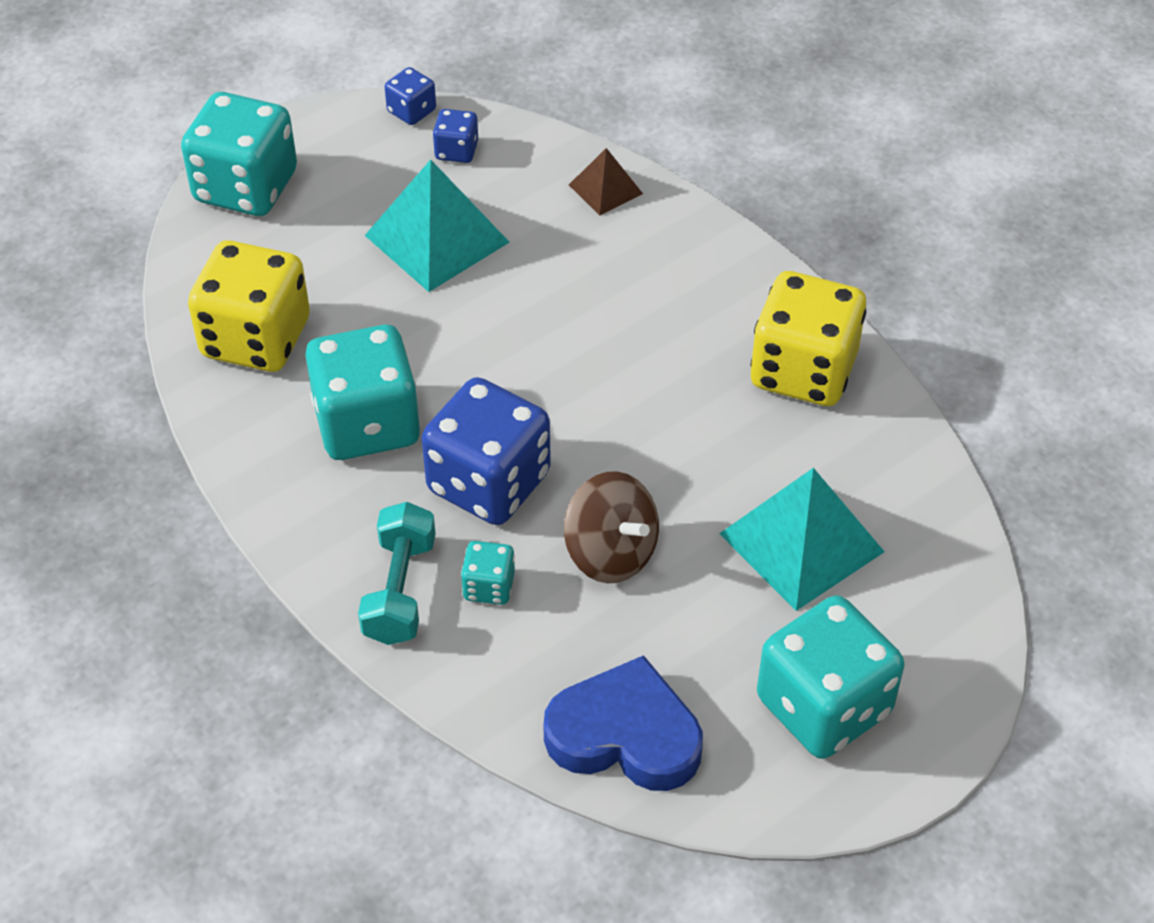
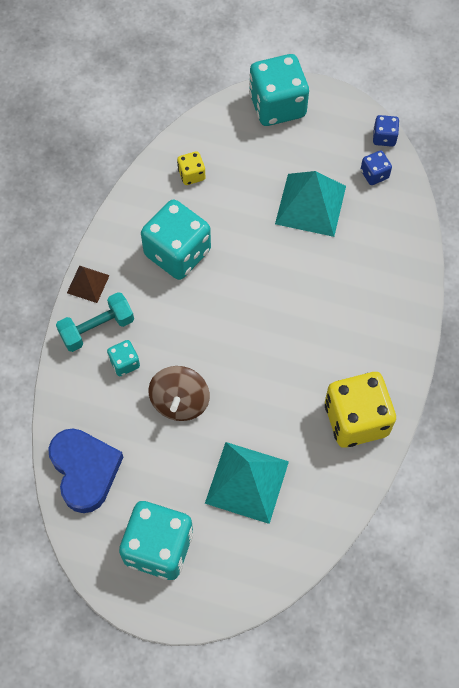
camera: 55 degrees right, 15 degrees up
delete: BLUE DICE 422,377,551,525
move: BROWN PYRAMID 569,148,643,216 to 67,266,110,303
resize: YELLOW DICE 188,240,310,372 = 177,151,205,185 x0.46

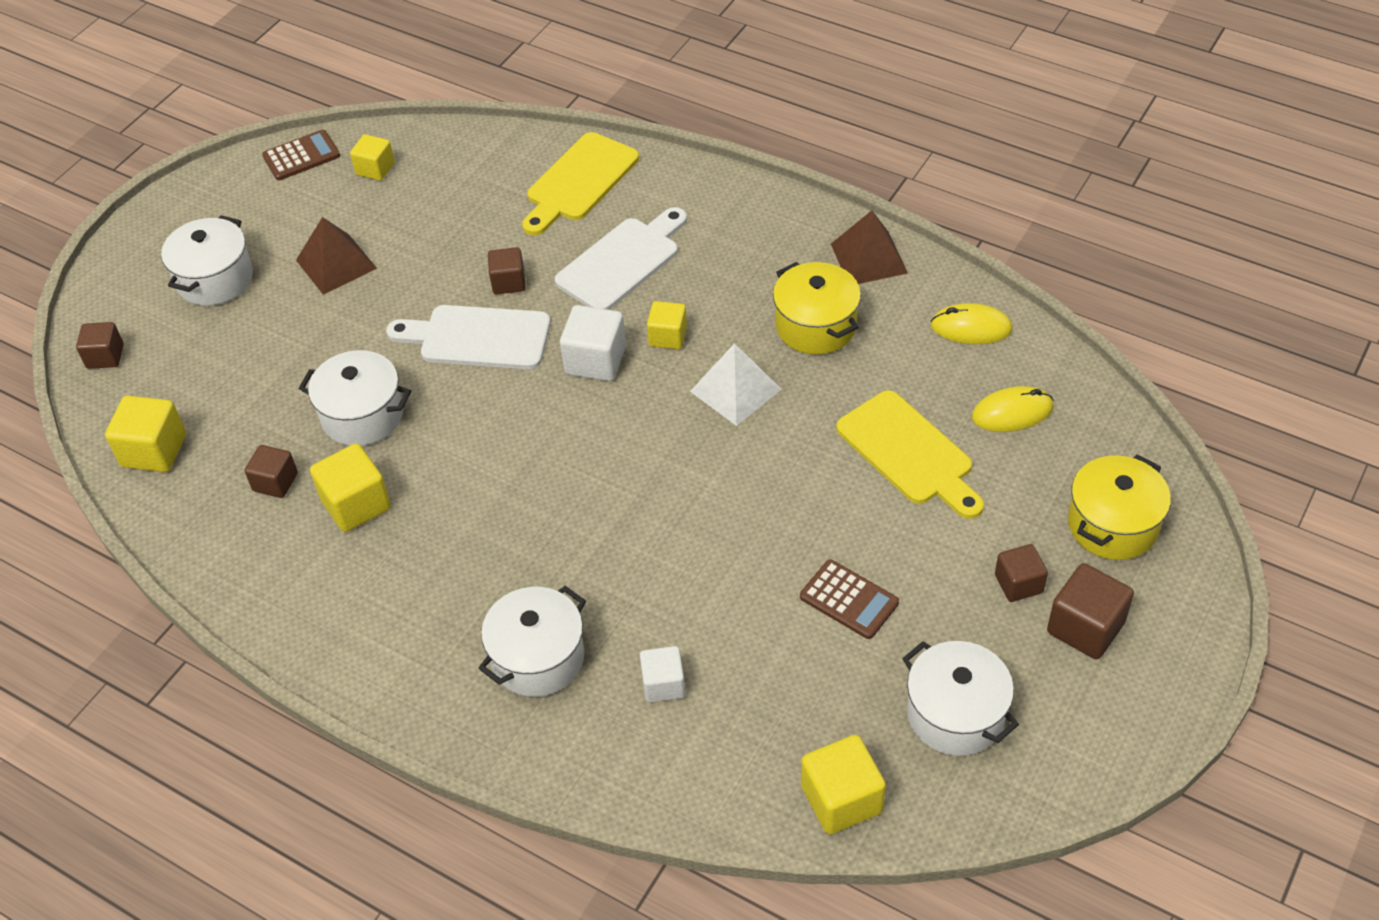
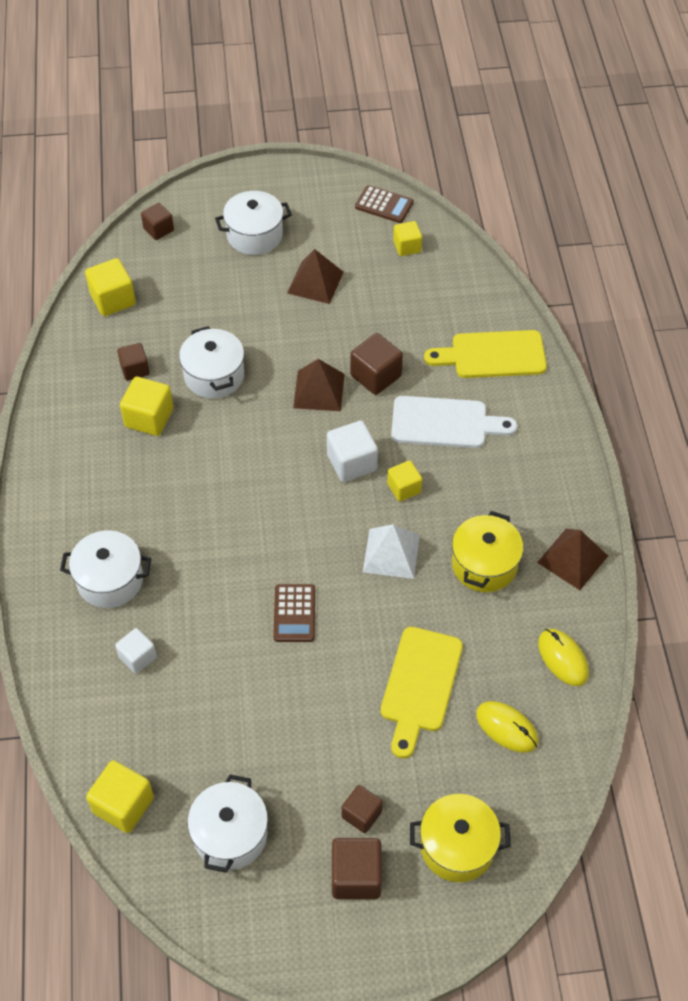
camera: 50 degrees right, 5 degrees up
move: BROWN CALCULATOR 800,559,899,639 to 273,584,315,642
replace: WHITE CUTTING BOARD 386,305,551,369 to BROWN PYRAMID 293,359,345,411
resize: BROWN CUBE 488,247,526,294 = 350,333,403,395 x1.53

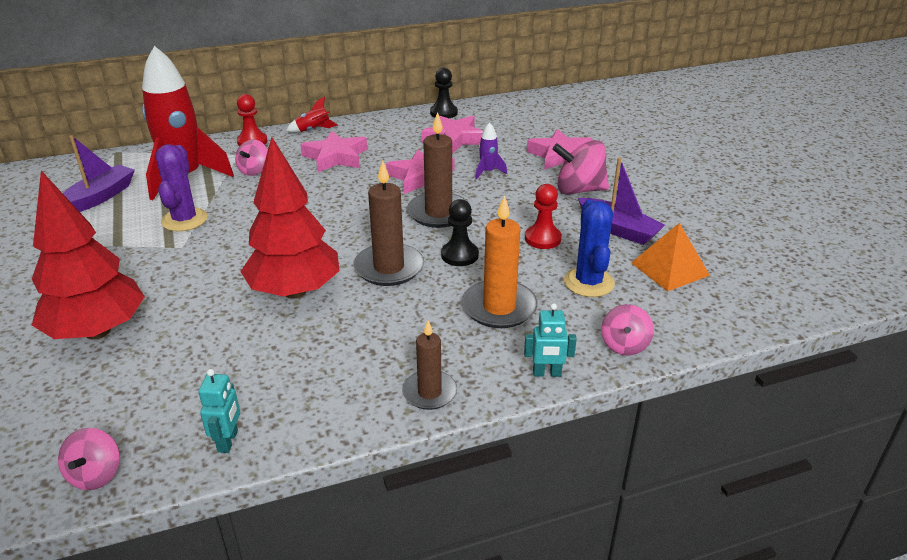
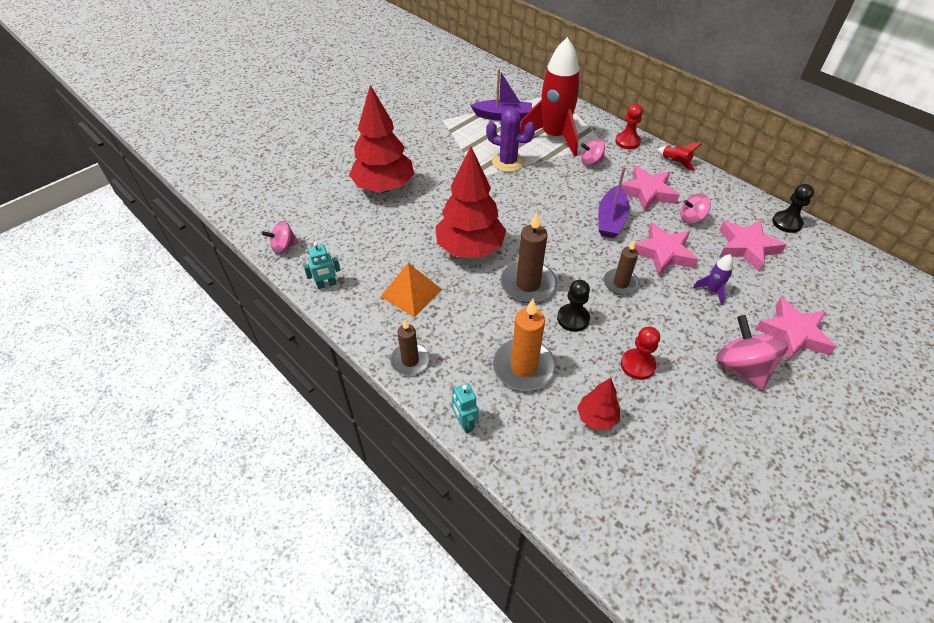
camera: 65 degrees right, 15 degrees up
move: PURPLE BOAT 578,157,665,245 to 598,166,629,238; PINK SPINNING TOP 601,304,654,356 to 680,193,711,224; ORANGE PYRAMID 631,223,710,291 to 381,263,442,317
replace: BLUE CACTUS 564,199,615,297 to RED TREE 577,378,620,430
rotate: PURPLE CACTUS 156,144,208,232 = 486,108,535,172 45 degrees clockwise
resize: BROWN CANDLE 407,112,469,228 = 604,240,640,295 x0.64

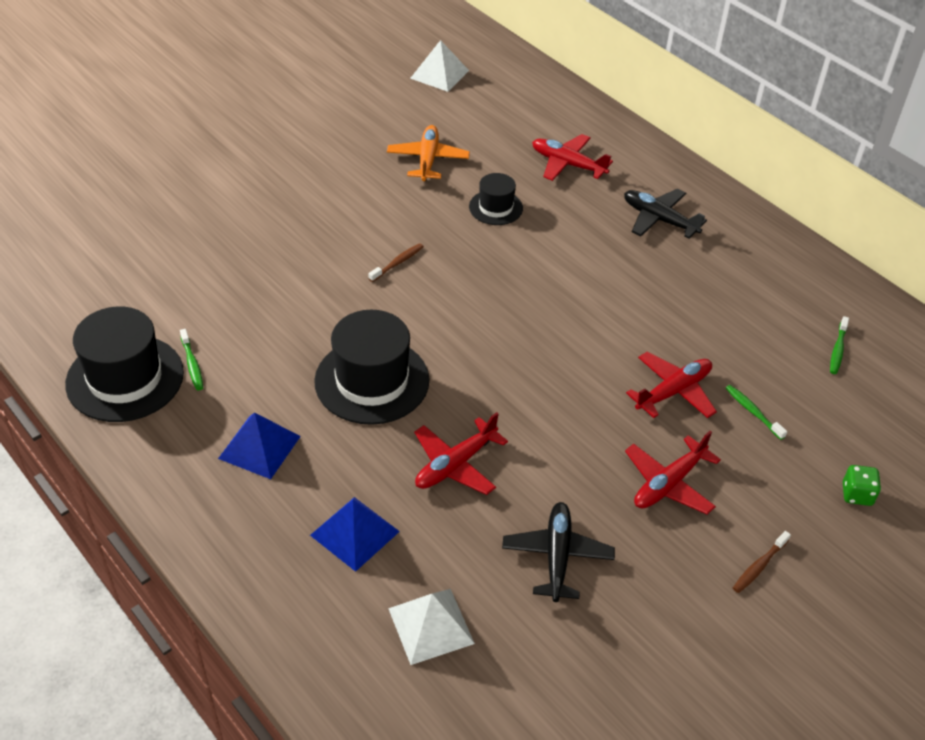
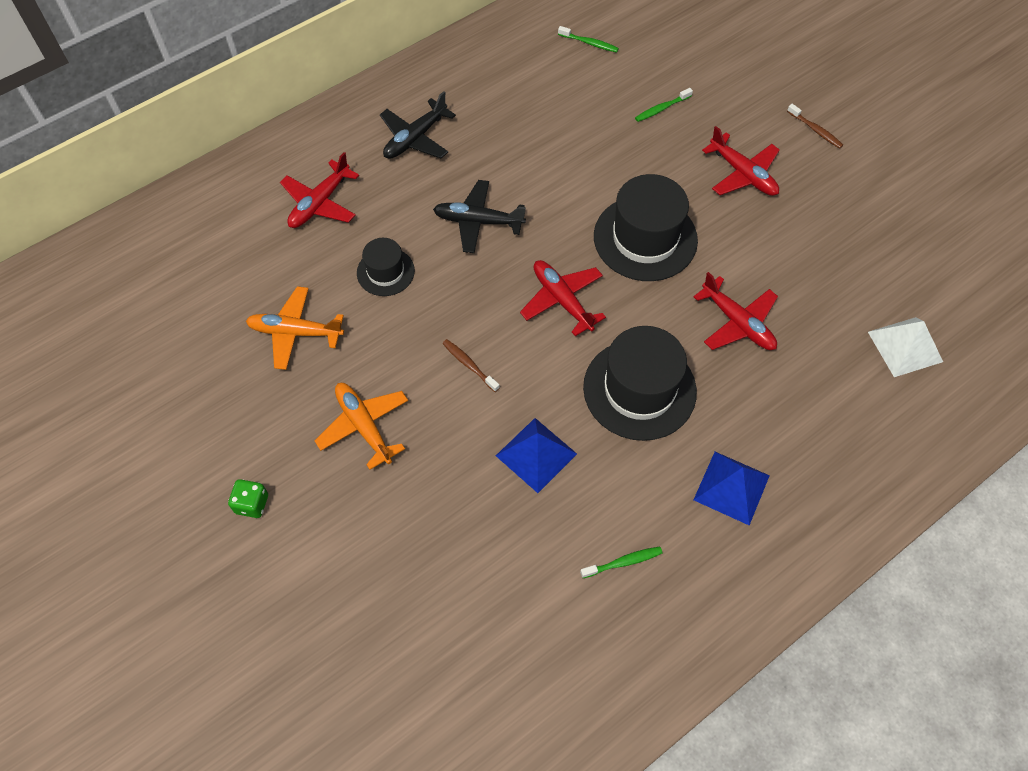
camera: 85 degrees left, 15 degrees up
delete: WHITE PYRAMID 410,40,469,92
insert: ORANGE PLANE 315,383,408,470
move: BLACK HAT 65,307,184,422 to 594,174,698,281; BLUE PYRAMID 310,497,400,572 to 496,418,577,493; BLACK PLANE 502,502,615,602 to 433,180,526,253; RED PLANE 626,352,717,418 to 520,260,606,336; GREEN DICE 843,465,881,506 to 228,479,268,518

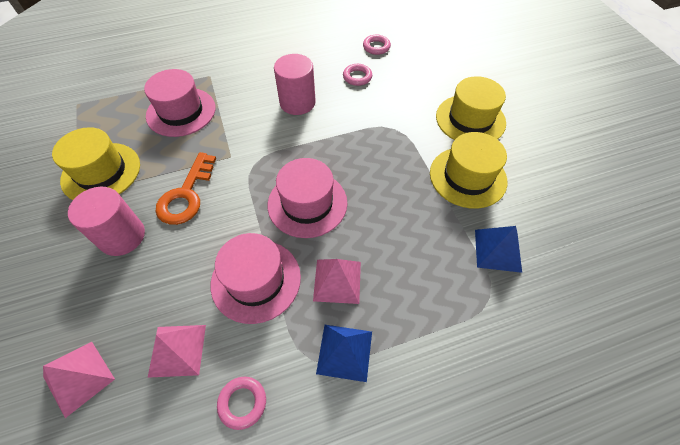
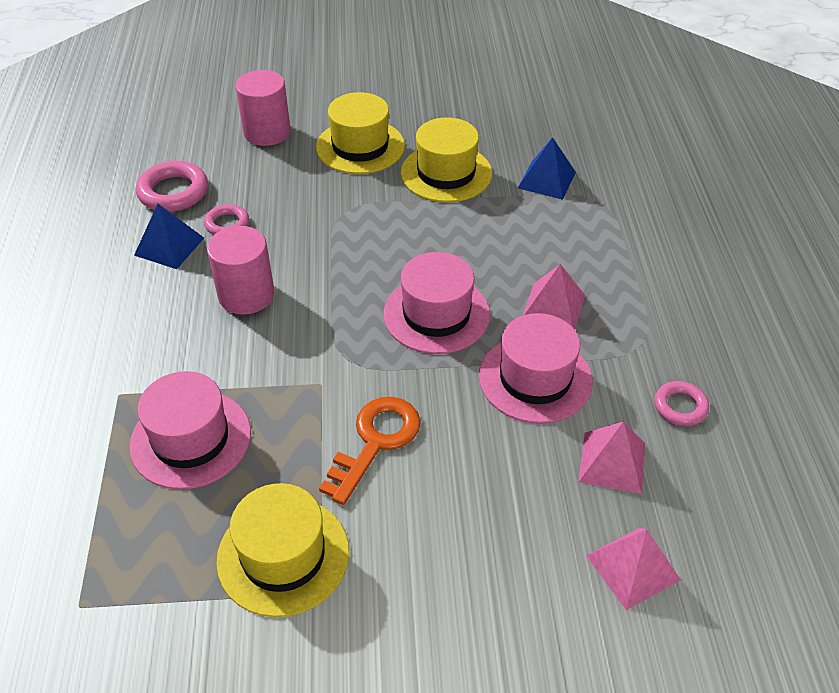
camera: 75 degrees left, 10 degrees down
move: PINK CYLINDER 68,187,145,256 to 236,70,291,146; BLUE PYRAMID 316,325,372,382 to 134,204,204,269
rotate: ORANGE KEY 155,152,216,225 = 319,397,421,505 90 degrees counterclockwise
resize: PINK RING 363,34,391,55 = 136,161,208,212 x1.63

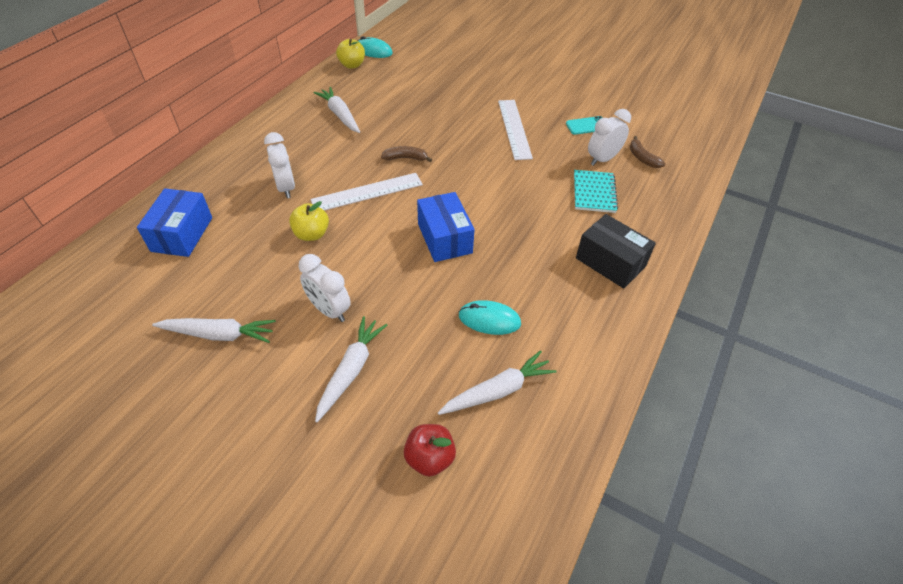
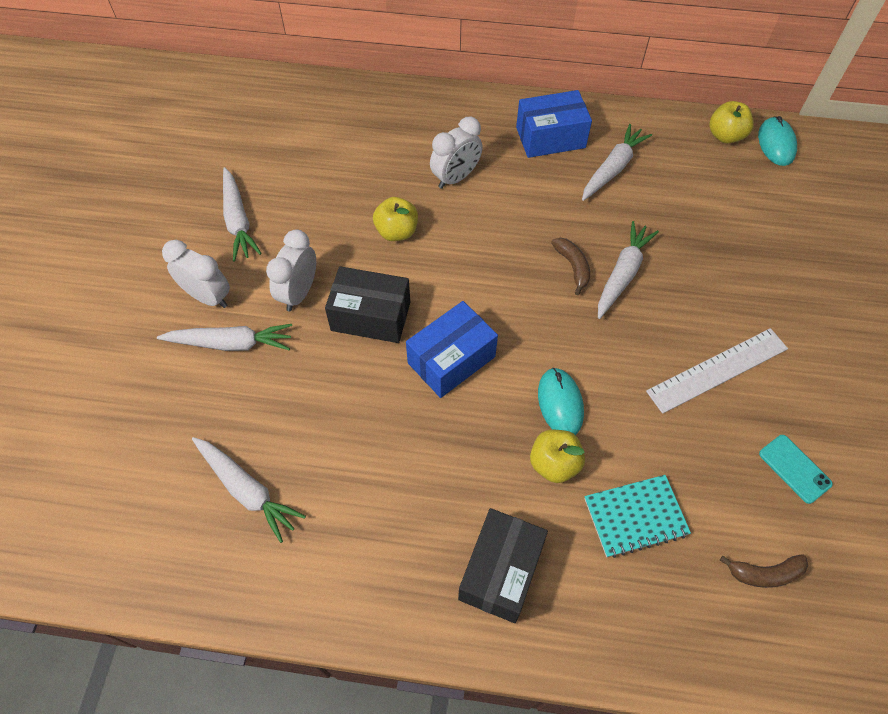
camera: 70 degrees right, 10 degrees up
delete: WHITE RULER 310,173,423,211; RED APPLE 404,424,456,477
insert: BLACK BOX 325,266,410,343; YELLOW APPLE 530,430,585,483; WHITE CARROT 598,221,659,319
move: BLUE BOX 137,188,212,257 to 516,90,592,158; TURQUOISE MOUSE 458,300,521,335 to 538,368,584,435; WHITE CLOCK 588,109,631,166 to 162,240,230,308
rotate: BROWN BANANA 630,136,665,168 = 720,554,808,588 135 degrees counterclockwise

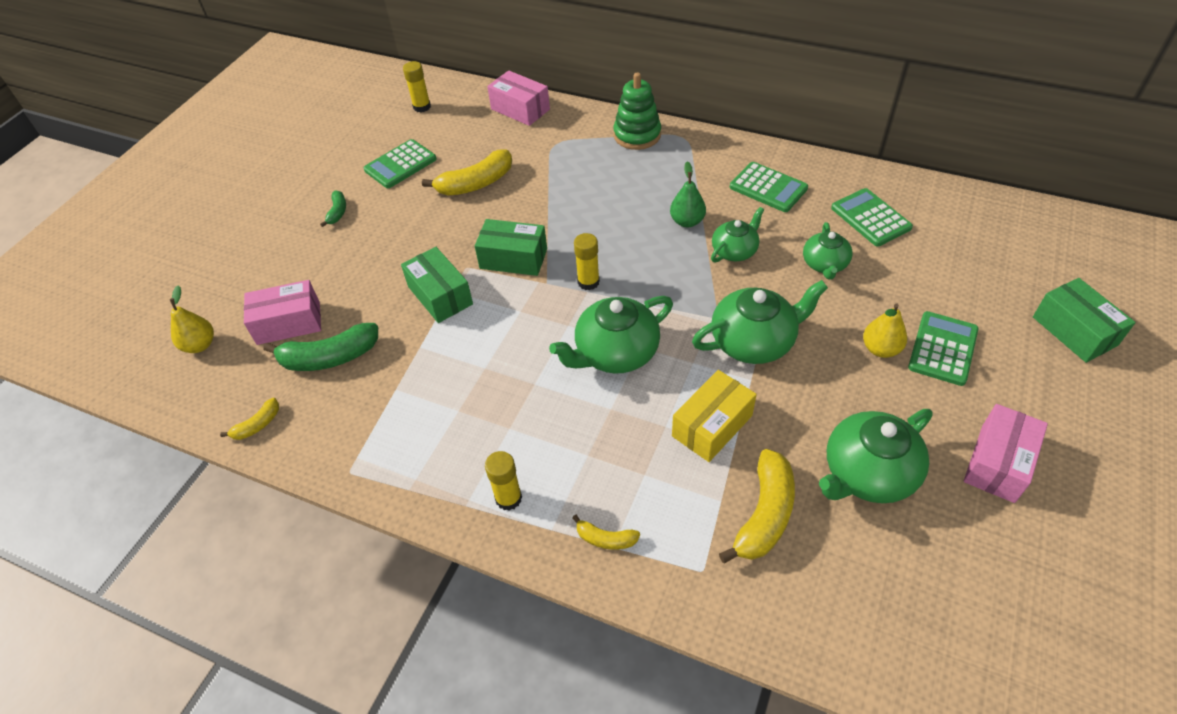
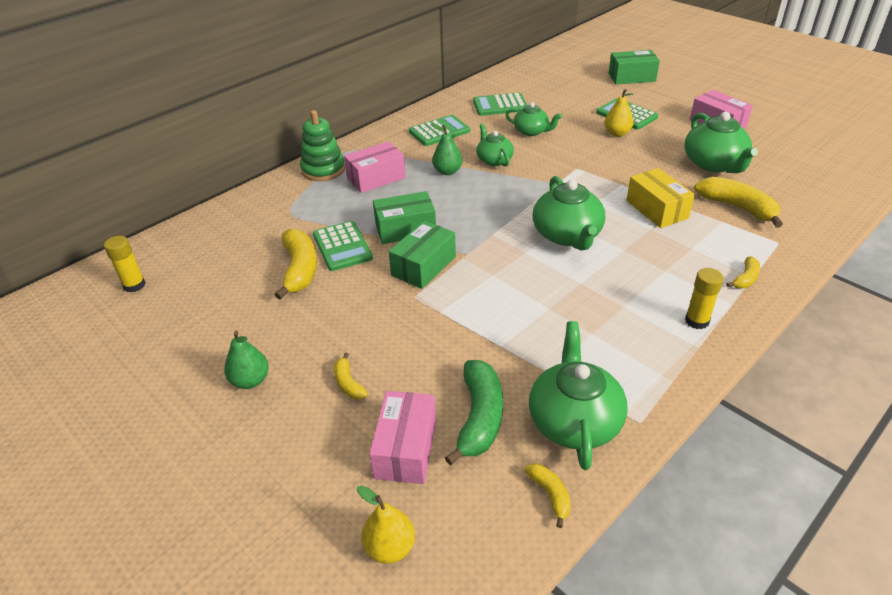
camera: 70 degrees left, 10 degrees down
delete: YELLOW GLUE STICK 574,233,600,290
insert: YELLOW BANANA 334,353,368,399
move: GREEN CALCULATOR 364,139,437,188 to 313,221,373,271; GREEN BOX 401,247,473,323 to 373,191,436,244; PINK BOX 487,71,550,126 to 344,141,406,193; GREEN TEAPOT 692,280,828,364 to 529,321,628,470
replace: GREEN BANANA 320,190,346,227 to GREEN PEAR 224,331,269,389

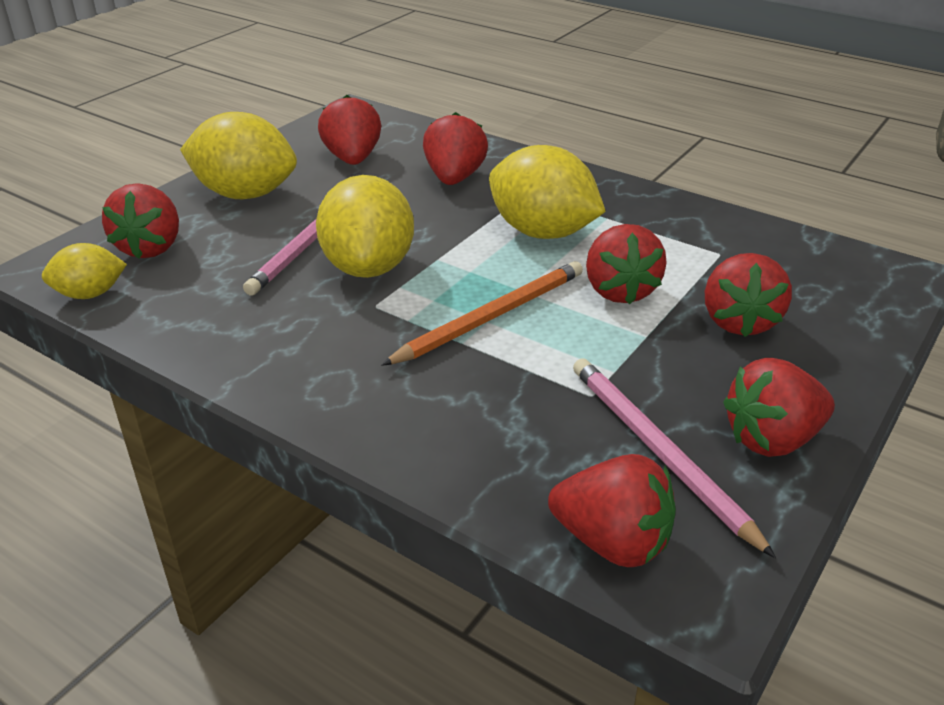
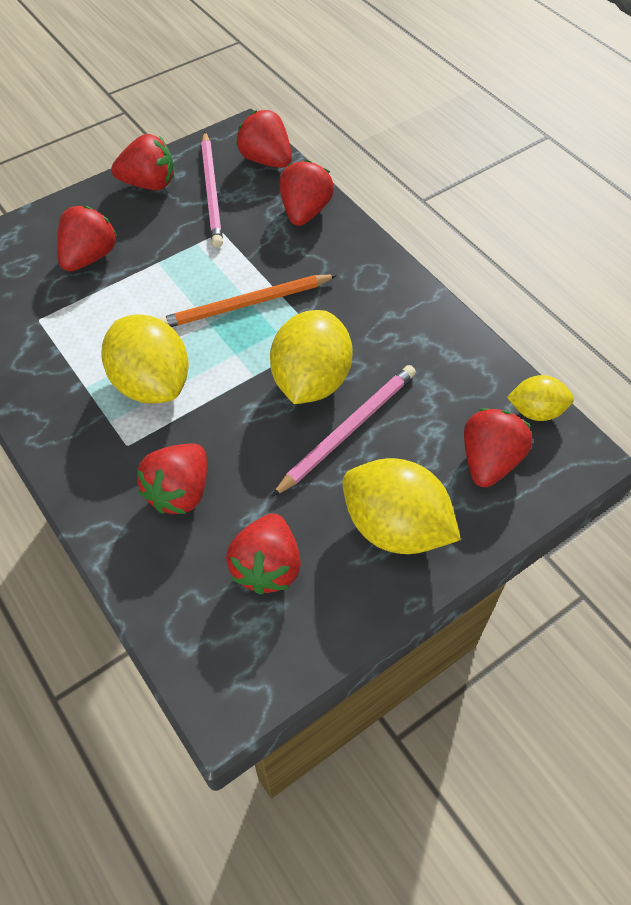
camera: 160 degrees left, 20 degrees up
move: RED STRAWBERRY 586,224,667,304 to 280,160,334,226

